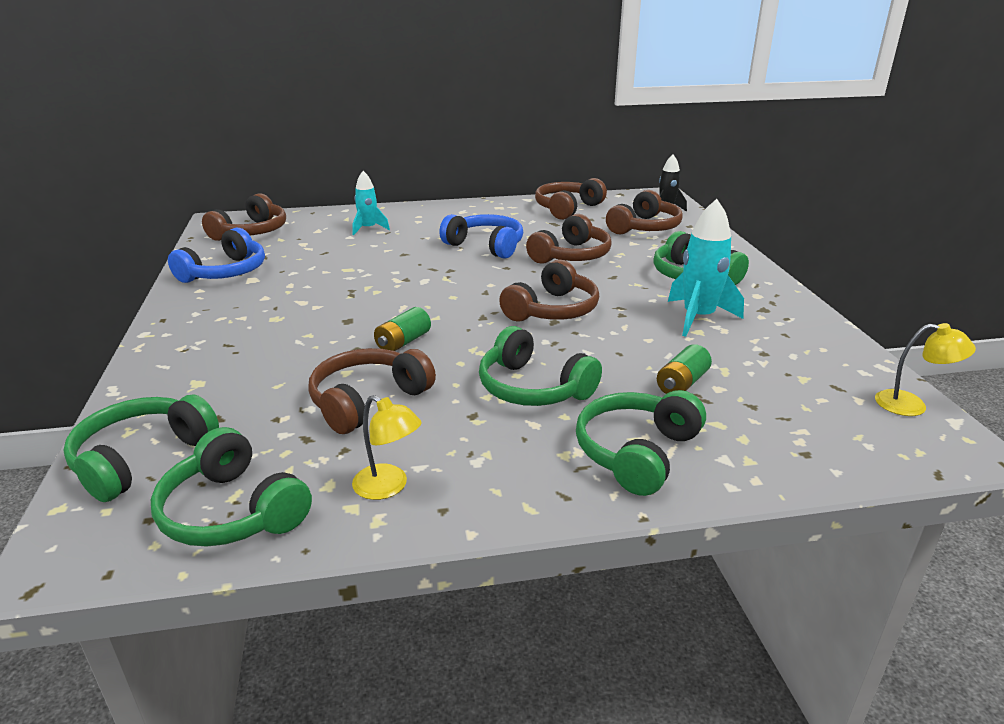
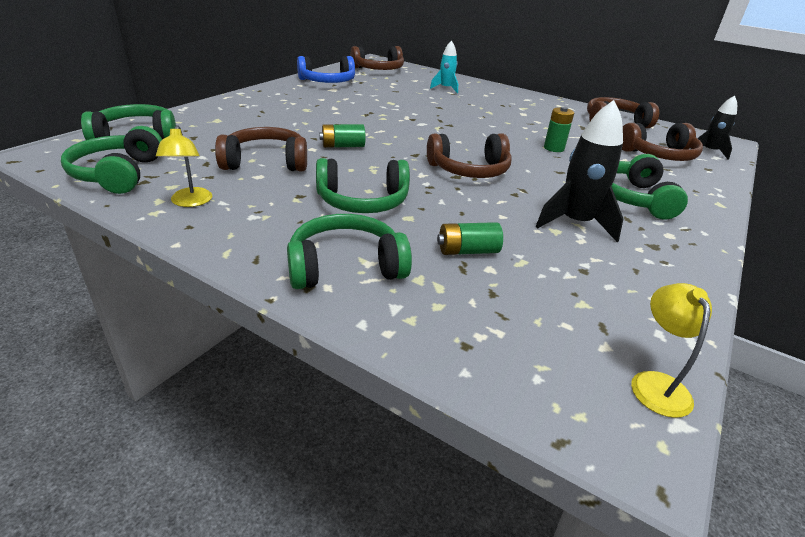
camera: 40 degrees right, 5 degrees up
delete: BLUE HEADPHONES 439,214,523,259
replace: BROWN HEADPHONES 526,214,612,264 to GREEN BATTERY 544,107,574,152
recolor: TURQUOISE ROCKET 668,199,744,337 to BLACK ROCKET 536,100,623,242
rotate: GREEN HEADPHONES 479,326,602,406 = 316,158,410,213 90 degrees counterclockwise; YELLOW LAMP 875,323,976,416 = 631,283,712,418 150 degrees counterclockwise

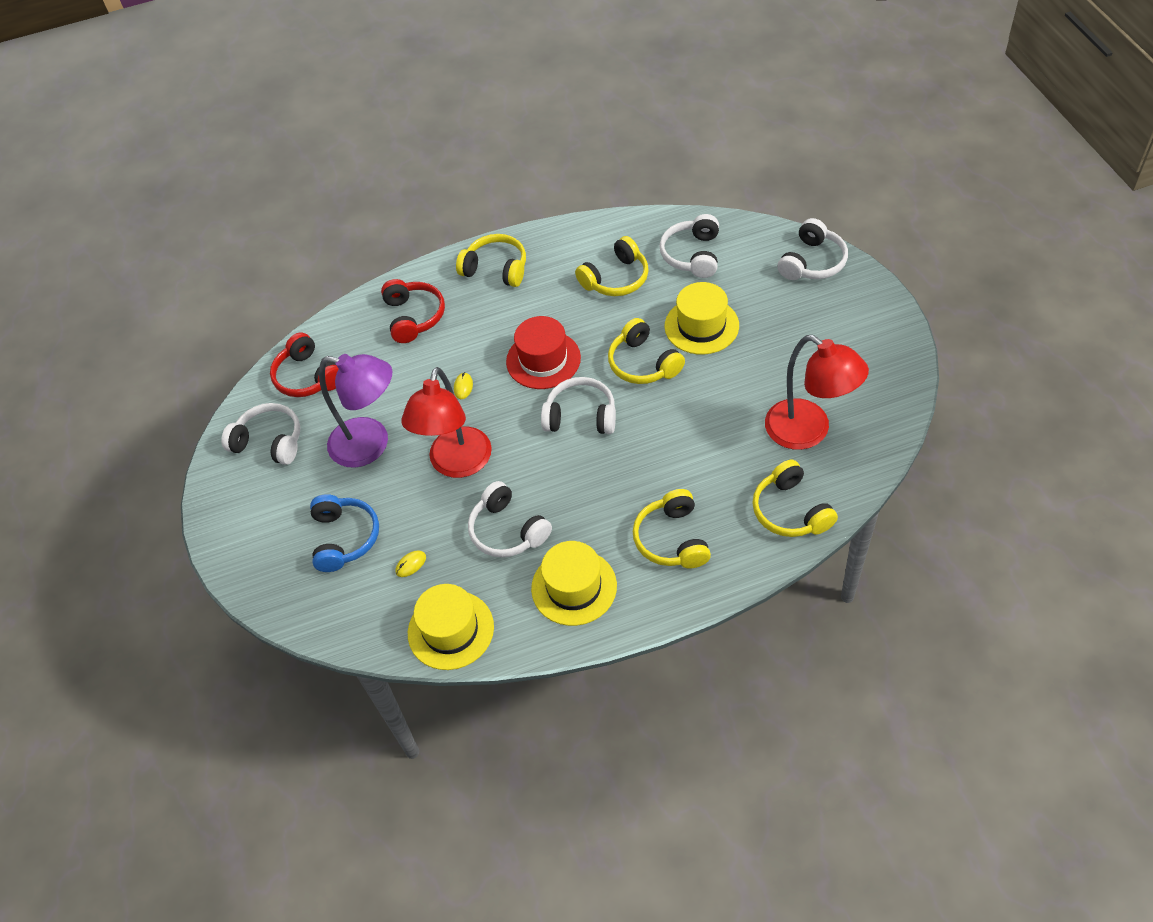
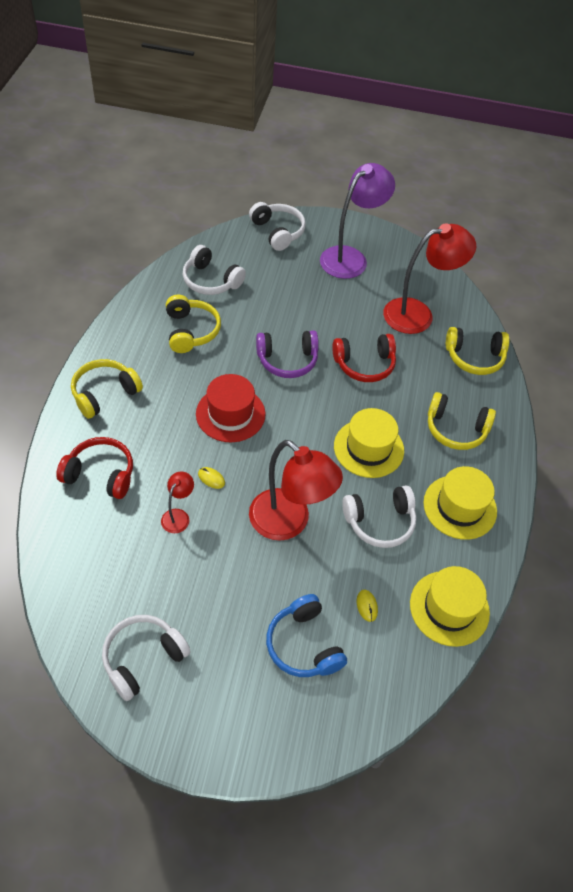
camera: 70 degrees left, 0 degrees up
delete: WHITE HEADPHONES 541,377,616,434
insert: RED LAMP 161,472,194,533
move: RED HEADPHONES 270,333,339,397 to 332,334,396,382; PURPLE LAMP 319,354,393,468 to 320,163,395,279; YELLOW HAT 664,282,739,355 to 334,408,404,478
recolor: YELLOW HEADPHONES 608,318,685,384 to PURPLE HEADPHONES 256,330,319,378
rotate: BLUE HEADPHONES 310,494,379,572 = 266,594,347,677 135 degrees counterclockwise

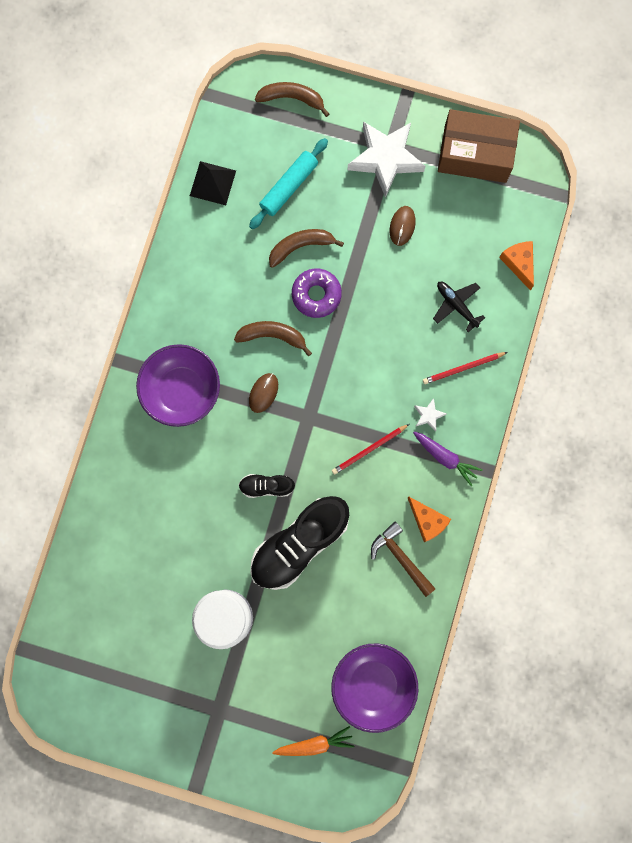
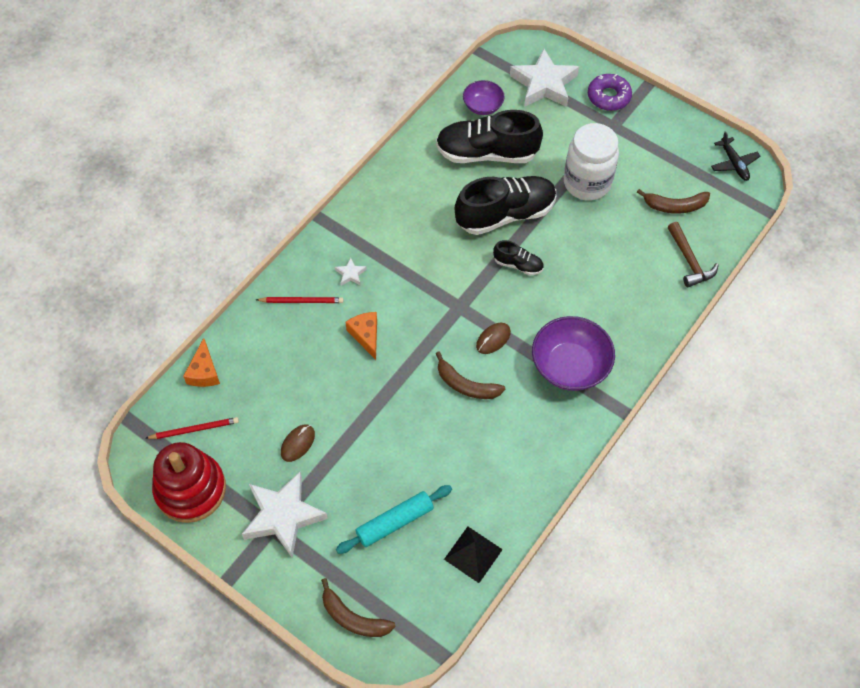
camera: 160 degrees left, 20 degrees down
delete: PURPLE CARROT 413,432,483,486
insert: BLACK SHOE 436,110,543,163
move: BROWN BANANA 269,229,344,268 to 637,189,710,214; PURPLE DONUT 292,268,342,318 to 588,74,632,111; RED PENCIL 332,424,409,475 to 145,417,239,439; BROWN HAMMER 371,522,436,597 to 668,222,719,287; ORANGE CHEESE 408,497,451,542 to 345,312,377,360; BLACK PLANE 433,282,485,332 to 711,131,761,181
replace: ORANGE CARROT 272,726,354,756 to WHITE STAR 510,48,579,107; BROWN BOX 438,109,520,183 to RED STACKING TOY 152,442,226,523
resize: PURPLE BOWL 331,644,418,733 = 463,80,505,115 x0.58

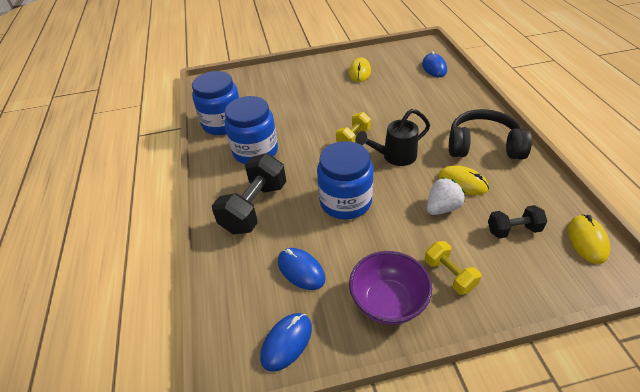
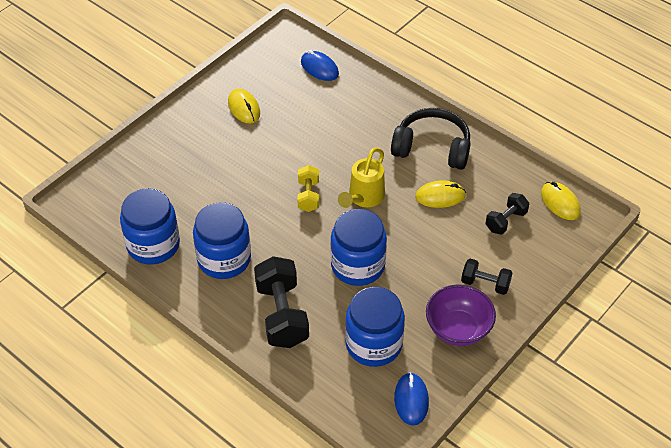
camera: 40 degrees left, 5 degrees up
delete: WHITE STRAWBERRY 427,177,465,215
replace: BLUE MOUSE 278,248,326,290 to BLUE JAR 345,287,405,367
recolor: BLACK WATERING CAN 355,109,430,166 to YELLOW WATERING CAN 338,147,385,208; YELLOW DUMBBELL 425,241,481,295 to BLACK DUMBBELL 461,259,513,295
rotate: BLACK HEADPHONES 449,109,532,160 = 391,108,471,170 45 degrees clockwise

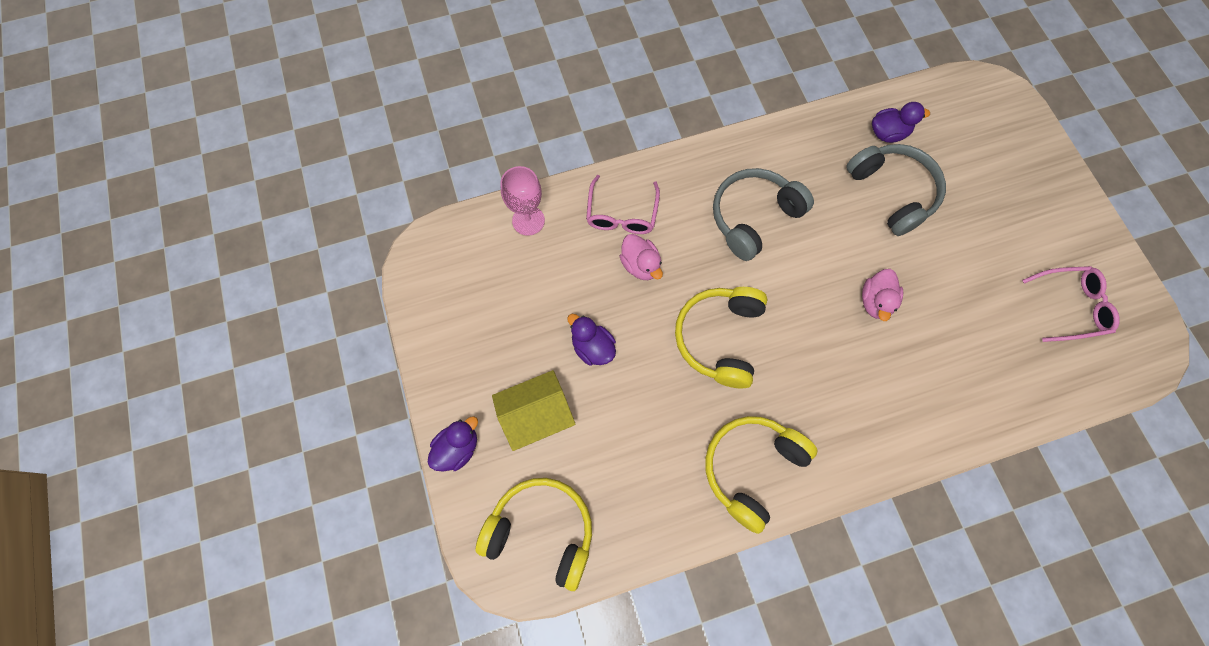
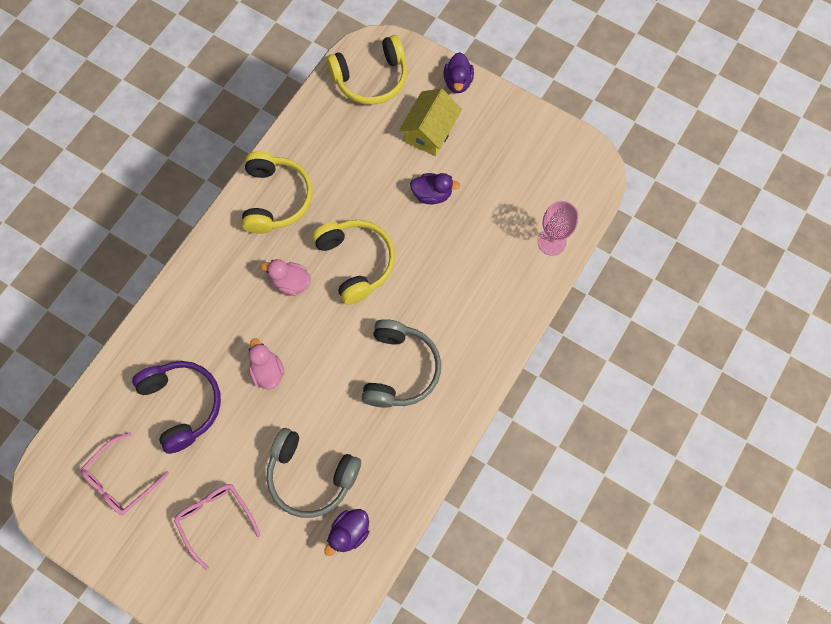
camera: 140 degrees right, 0 degrees up
insert: PURPLE HEADPHONES 132,361,221,454
move: PINK GLASSES 586,175,660,234 to 174,484,261,570; PINK DUCK 619,234,663,280 to 261,259,311,296

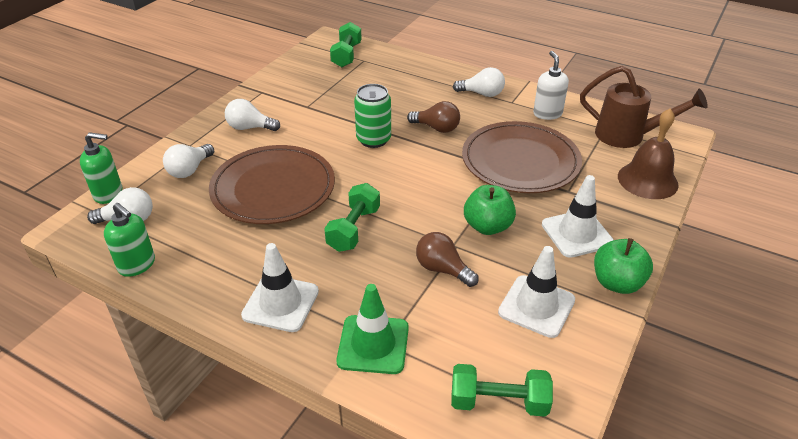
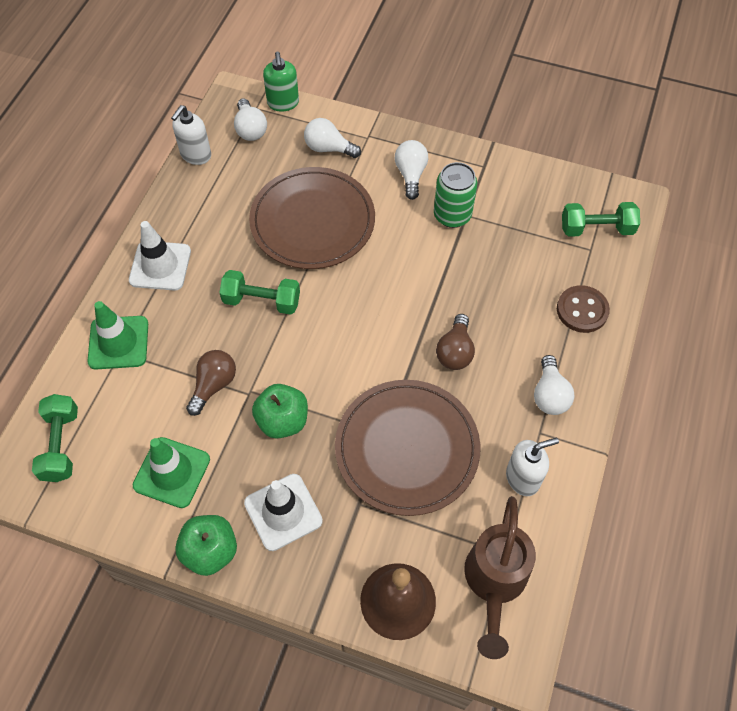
camera: 80 degrees right, 20 degrees up
insert: BROWN BUTTON 557,285,610,333
move: GREEN CAN 354,84,391,148 to 434,162,477,228
recolor: GREEN SOAP DISPENSER 104,203,155,277 to WHITE SOAP DISPENSER 171,105,211,165; WHITE TRAFFIC CONE 498,246,575,338 to GREEN TRAFFIC CONE 133,437,210,508

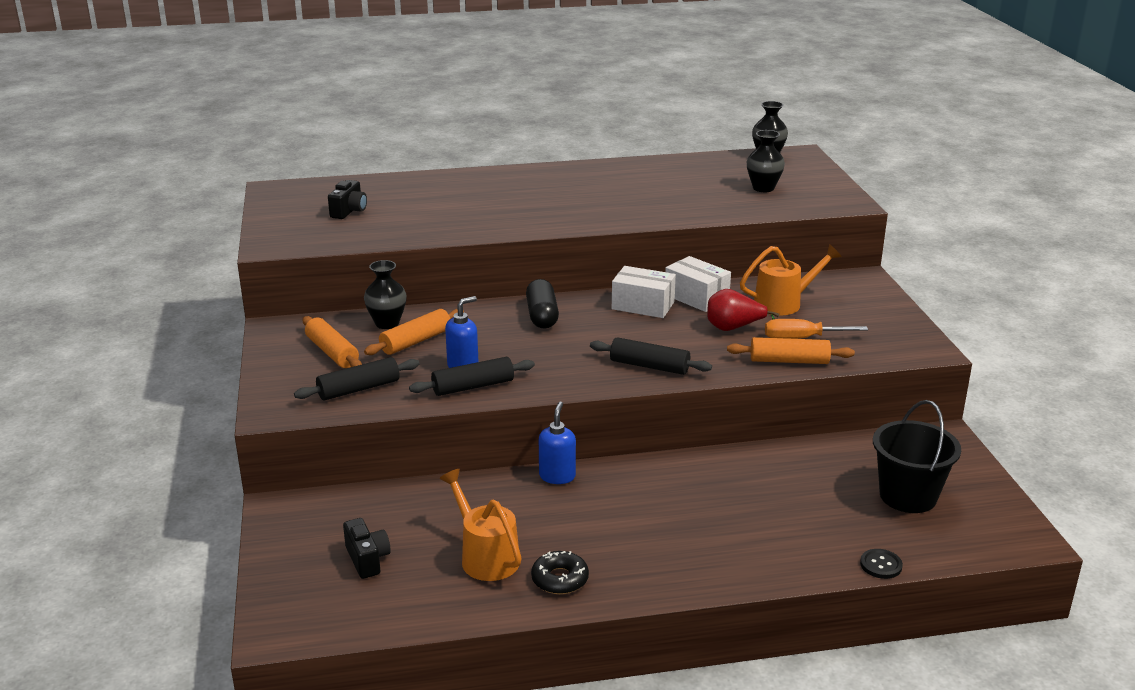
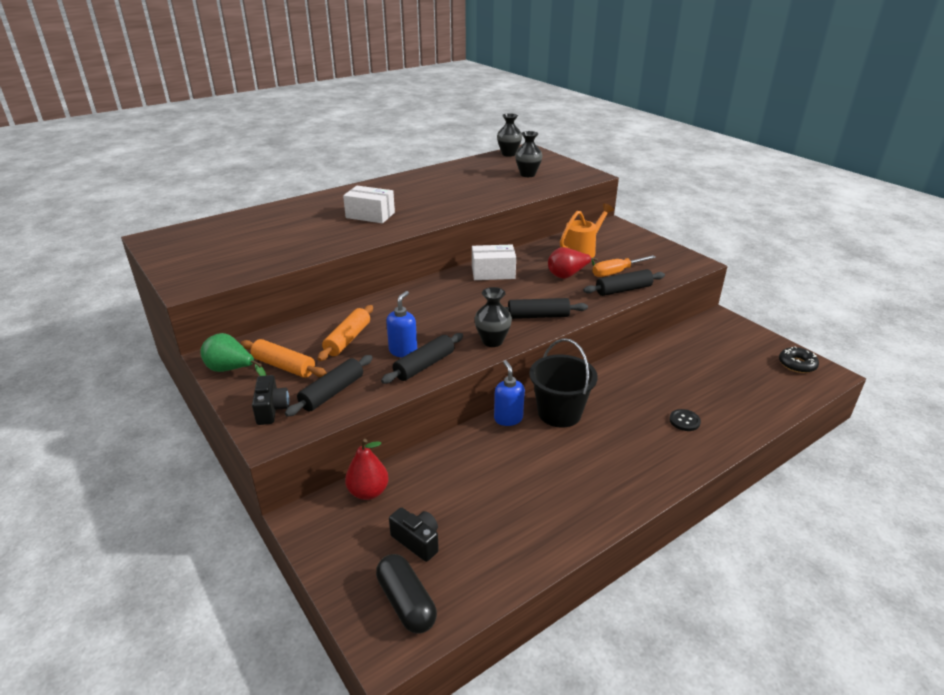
camera: 25 degrees left, 5 degrees up
delete: ORANGE WATERING CAN 439,469,522,581
insert: GREEN PEAR 201,333,266,376; RED PEAR 345,439,389,500
move: BLACK CAMERA 328,180,367,219 to 252,375,289,425; BLACK VASE 364,260,407,329 to 475,287,512,347; BLACK CAPSULE 526,279,559,328 to 376,554,437,633; BLACK DONUT 531,551,589,594 to 779,346,819,373; WHITE BOX 665,256,731,312 to 343,186,395,223; BLACK BUTTON 860,549,903,579 to 669,409,701,431; BLACK BUCKET 873,400,961,513 to 529,338,598,428
recolor: ORANGE ROLLING PIN 727,337,855,364 to BLACK ROLLING PIN 583,269,665,296

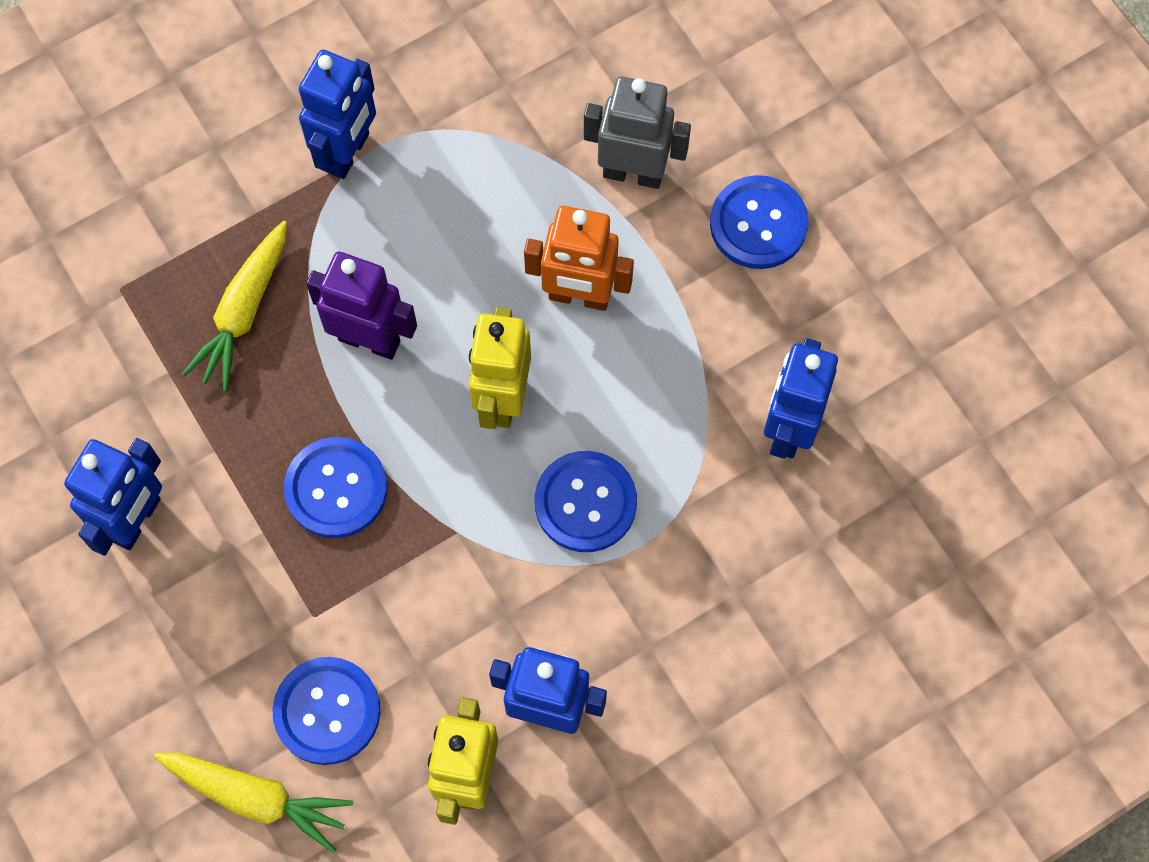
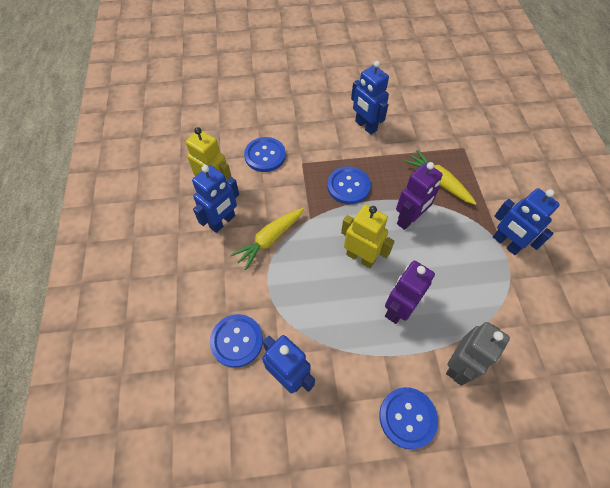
camera: 115 degrees right, 10 degrees down
move: YELLOW CARROT 154,753,353,853 to 230,208,304,270; BLUE BUTTON 535,451,637,552 to 210,314,263,368
recolor: ORANGE ROBOT 524,206,634,311 to PURPLE ROBOT 385,261,435,324

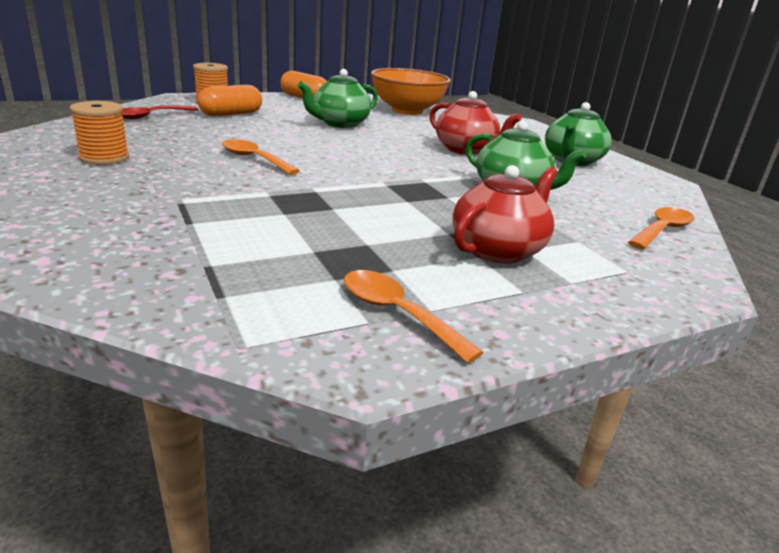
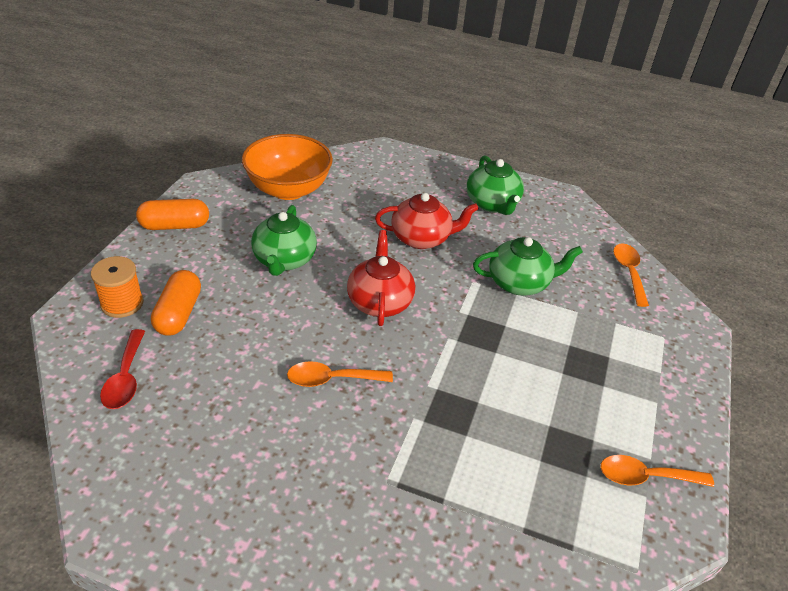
camera: 45 degrees left, 15 degrees up
delete: ORANGE SPOOL 70,101,130,165
move: RED TEAPOT 452,165,557,264 to 347,230,415,326

